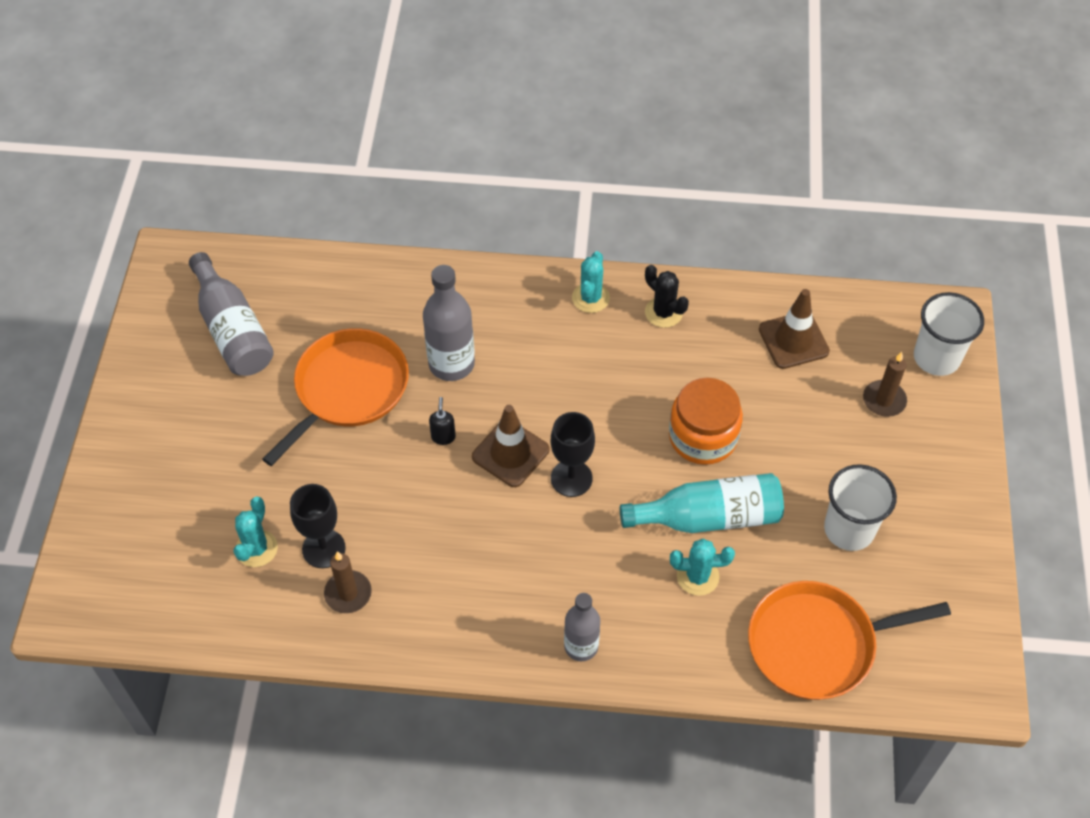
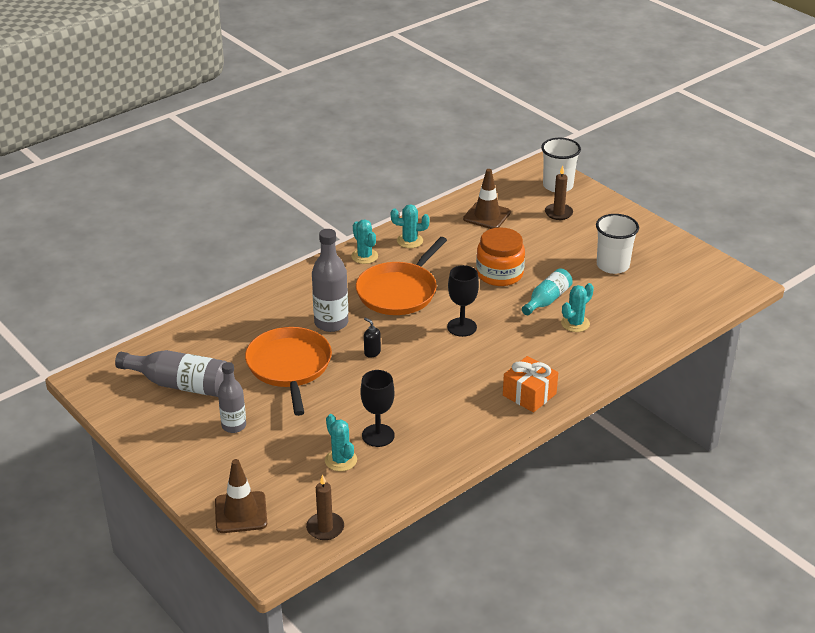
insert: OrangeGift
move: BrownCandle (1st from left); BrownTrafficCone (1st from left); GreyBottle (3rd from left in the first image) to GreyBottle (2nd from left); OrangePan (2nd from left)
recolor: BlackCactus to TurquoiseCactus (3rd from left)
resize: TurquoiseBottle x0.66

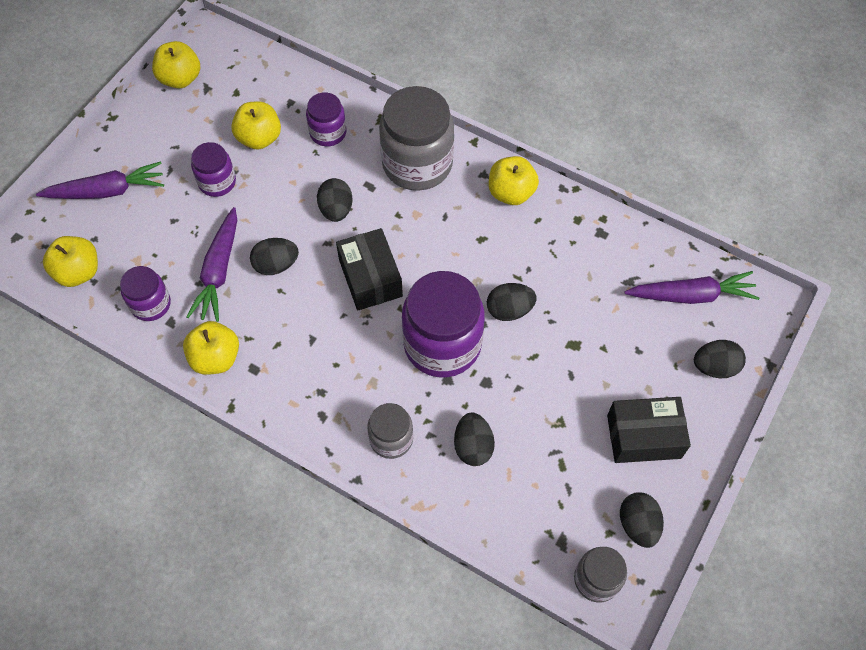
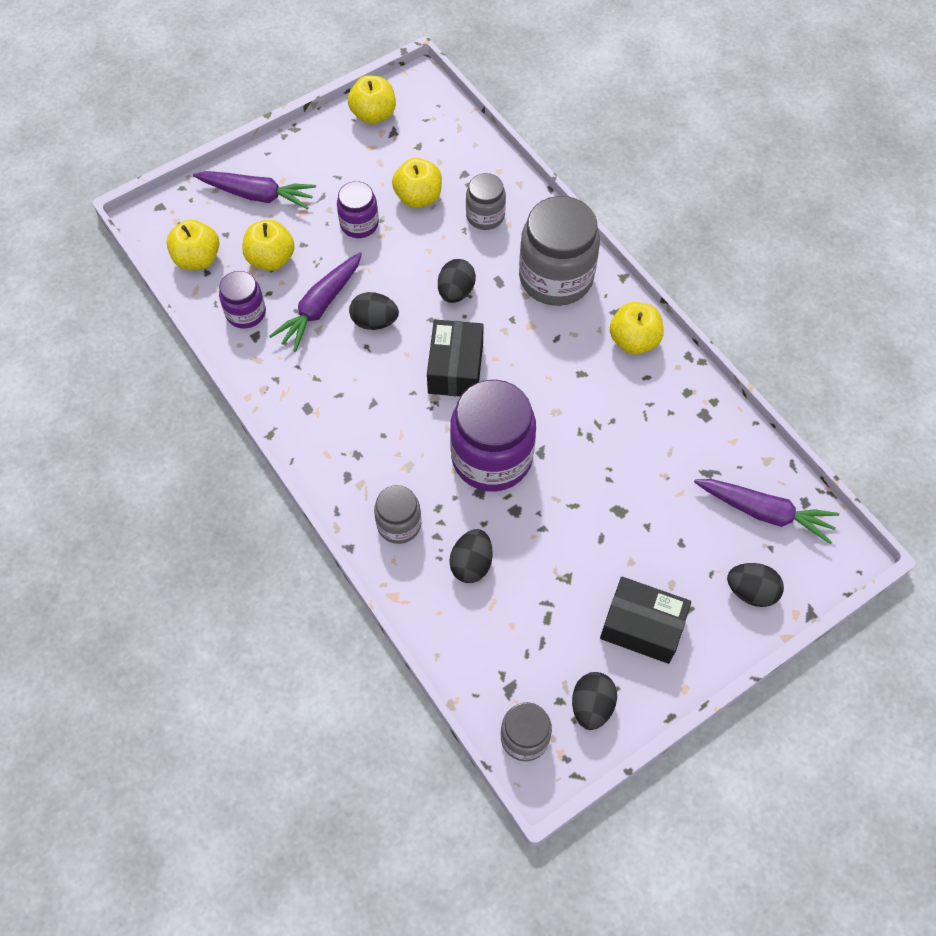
delete: BlackEgg (4th from left)
move: YellowApple (3rd from left in the first image) to YellowApple (2nd from left)
recolor: PurpleJar (3rd from left) to GreyJar (2nd from left)

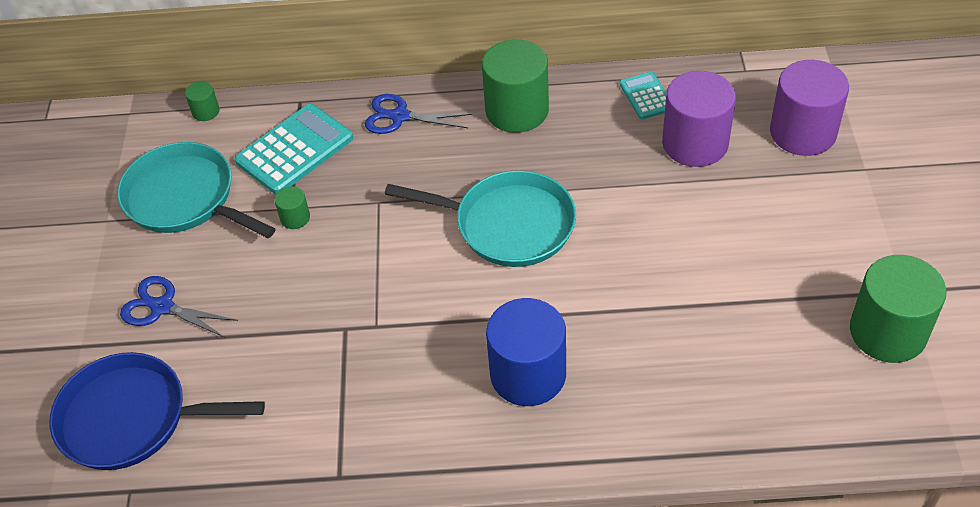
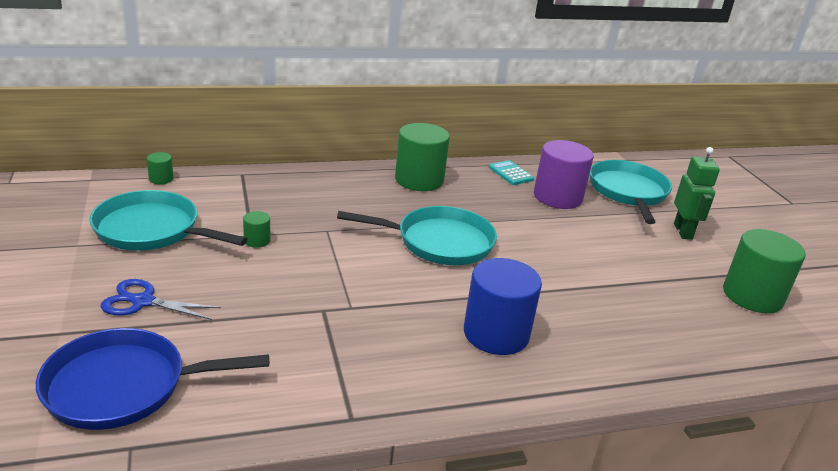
delete: TurquoiseCalculator (1st from left); BlueScissors (2nd from left)
insert: GreenRobot
replace: PurpleCylinder (2nd from left) to TurquoisePan (3rd from left)

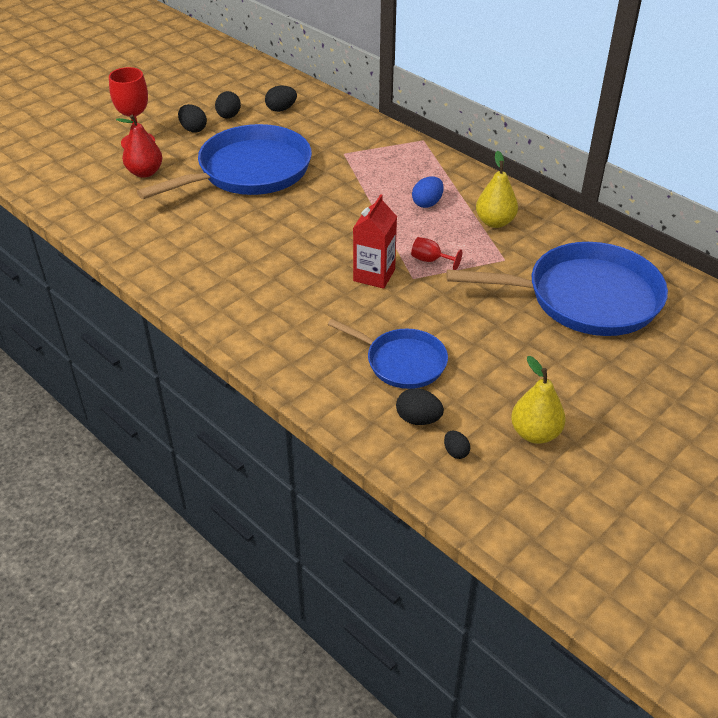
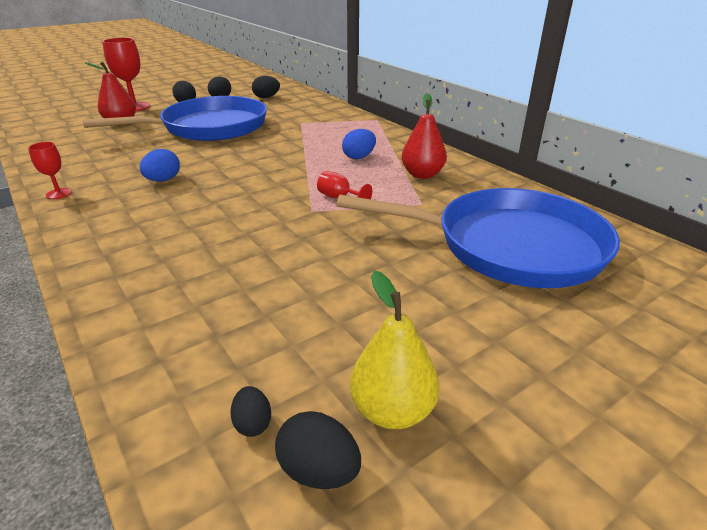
delete: BluePan (2nd from left); RedCarton
insert: RedGoblet (1st from left); BlueEgg (1st from left)
move: BlackEgg (4th from left in the first image) to BlackEgg (5th from left)
recolor: YellowPear (1st from left) to RedPear (2nd from left)

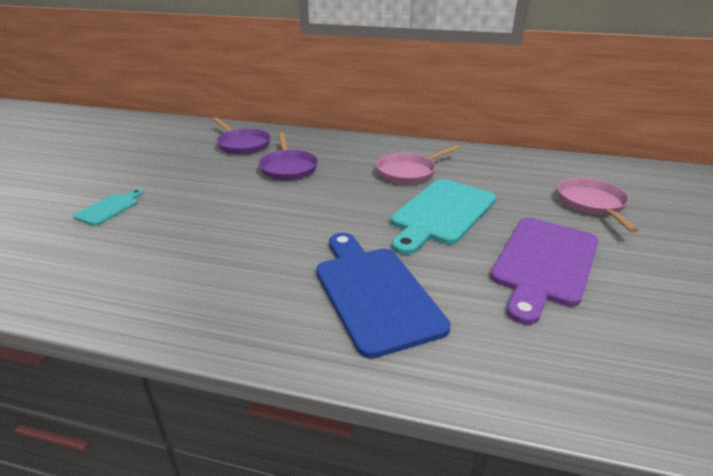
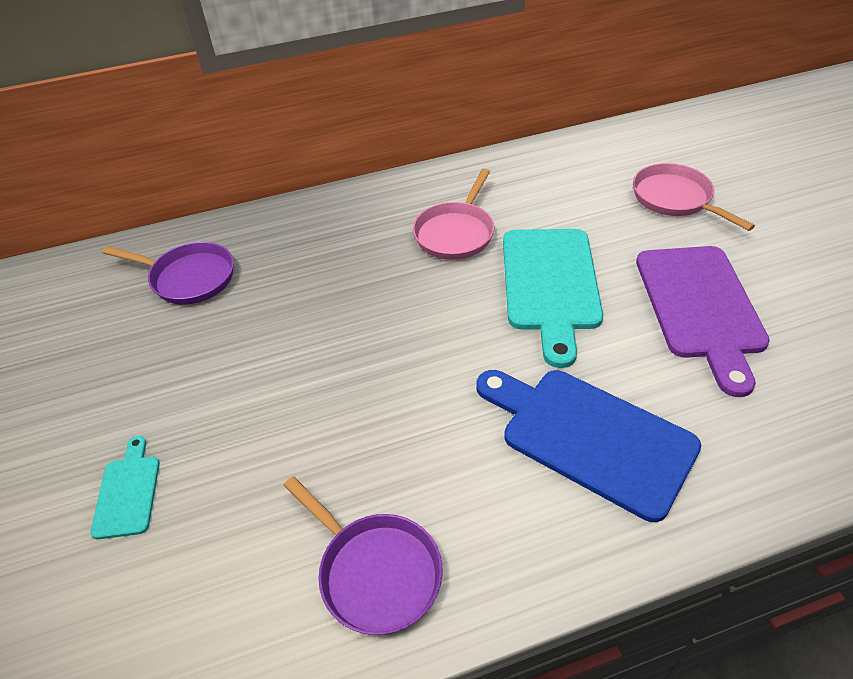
move: PurplePan (2nd from left)

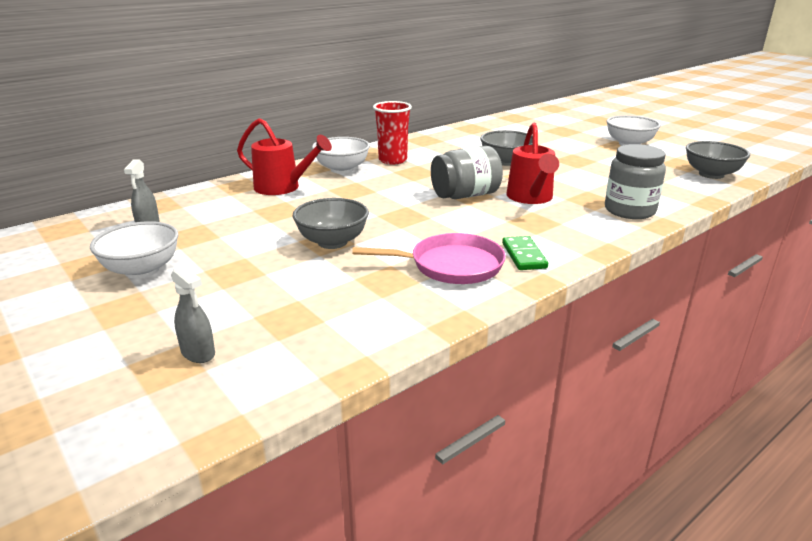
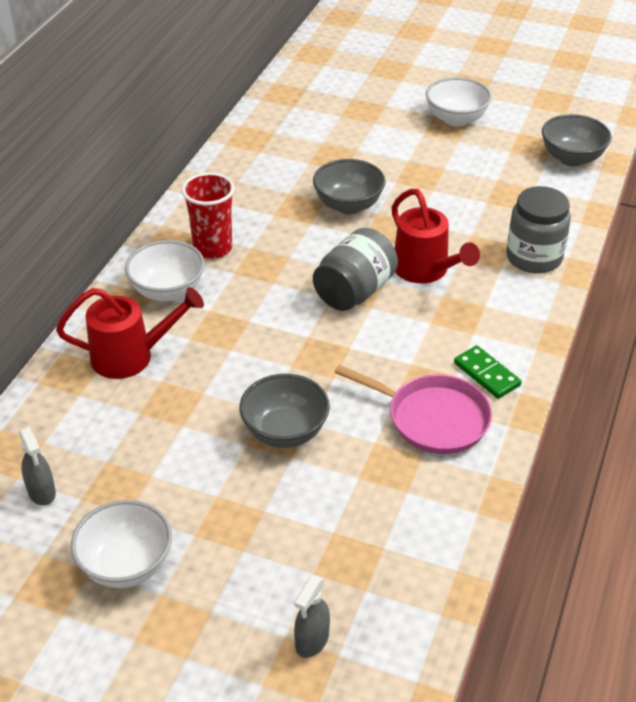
rotate: GreySprayBottle (2nd from left) 105 degrees clockwise; PinkPan 60 degrees clockwise

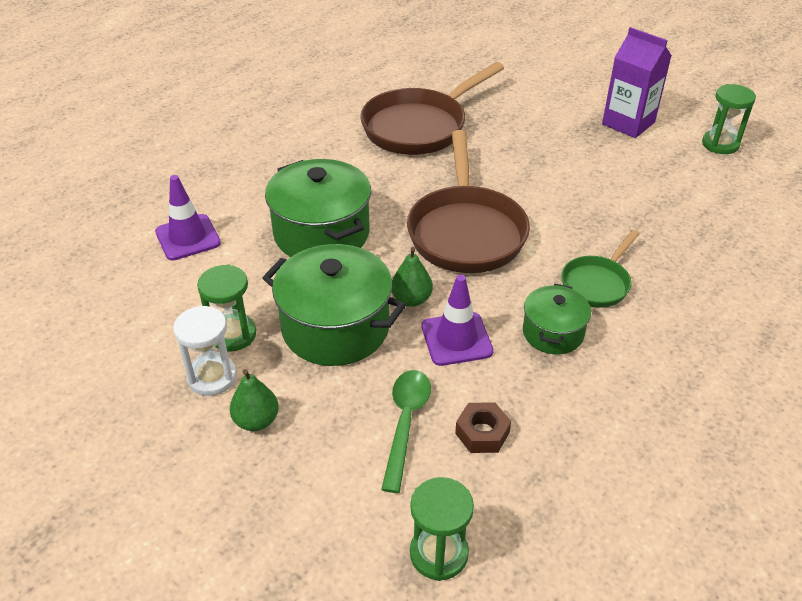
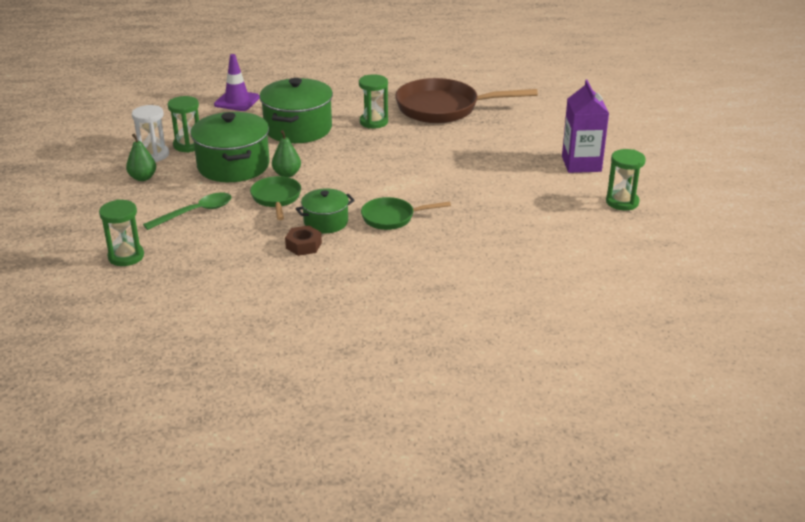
delete: BrownPan (2nd from left)
insert: GreenHourglass (3rd from left)
move: BrownNut
replace: PurpleTrafficCone (2nd from left) to GreenPan (1st from left)

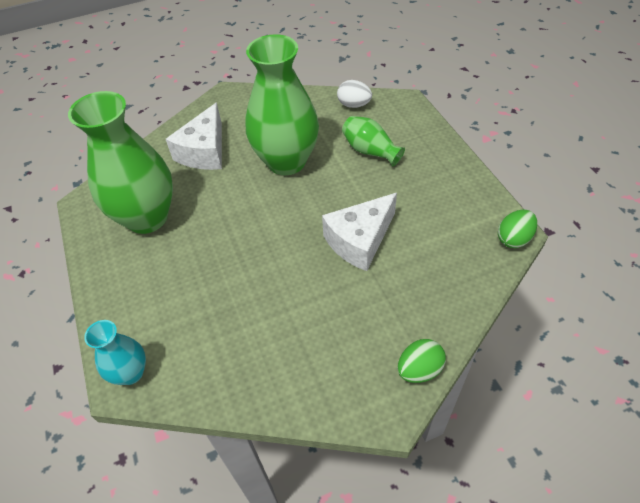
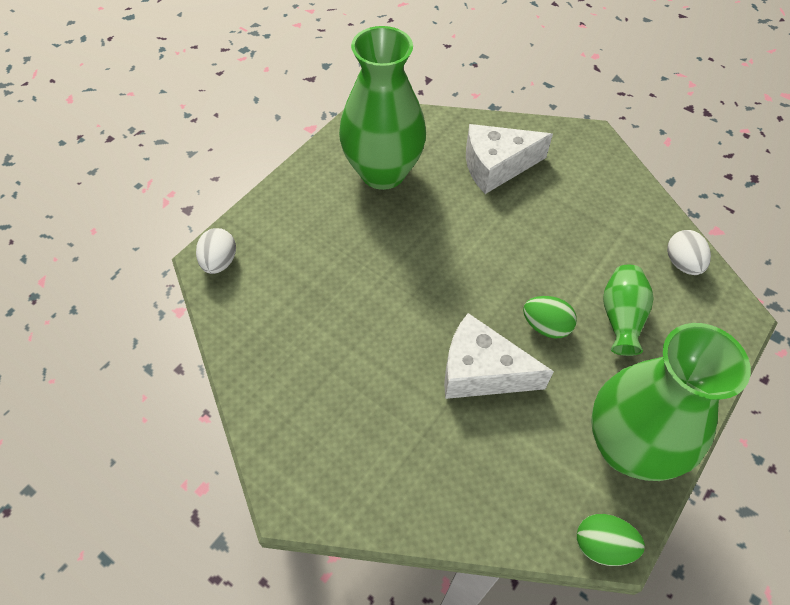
move: GreenVase (2nd from left in the first image) to GreenVase (3rd from left); GreenEgg (1st from left)
replace: TurquoiseVase to WhiteEgg (1st from left)

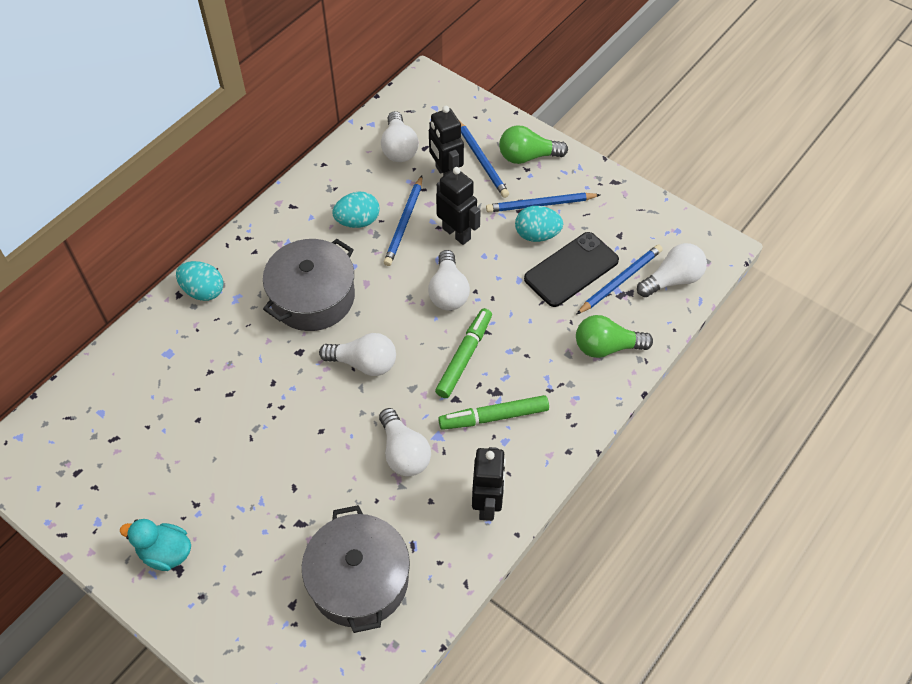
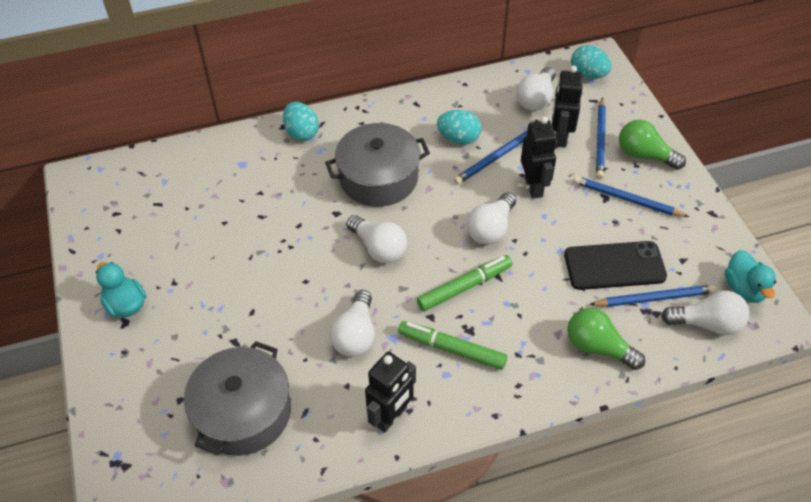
insert: TurquoiseDuck (2nd from left)
move: TurquoiseEgg (3rd from left)

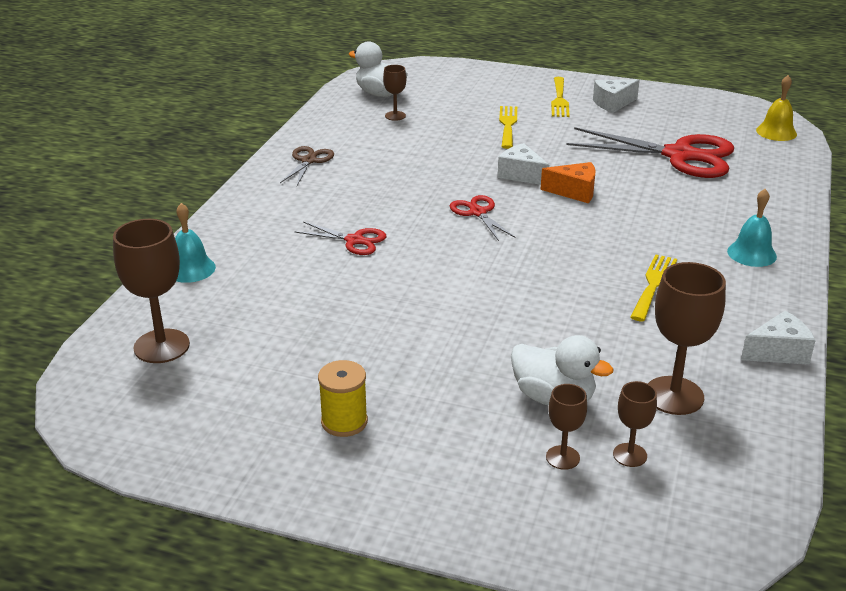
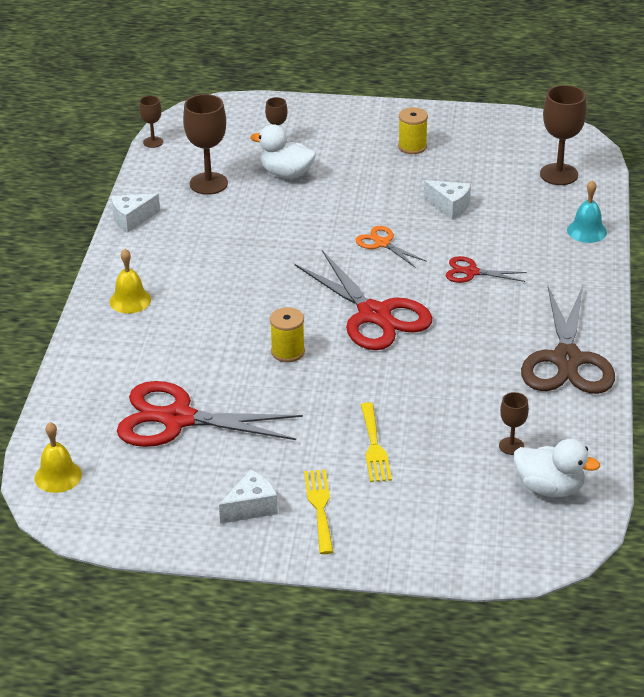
delete: YellowFork (3rd from left)
insert: OrangeScissors
move: WhiteCheese (1st from left in the first image) to WhiteCheese (3rd from left); BrownGoblet (4th from left in the first image) to BrownGoblet (1st from left)
replace: OrangeCheese to YellowSpool (1st from left)
recolor: TurquoiseBell (2nd from left) to YellowBell (2nd from left)
resize: BrownScissors x2.04; RedScissors (2nd from left) x2.04

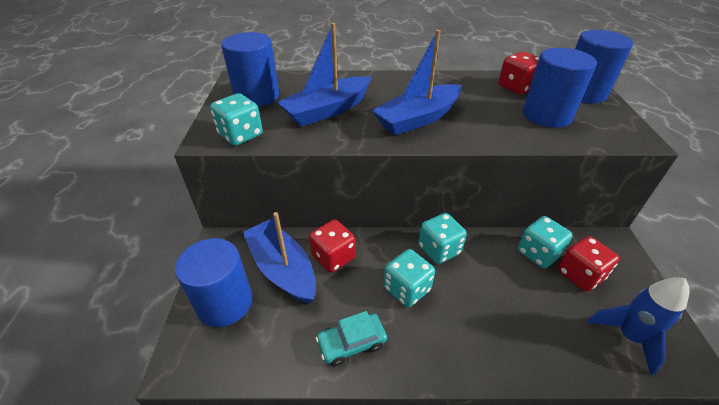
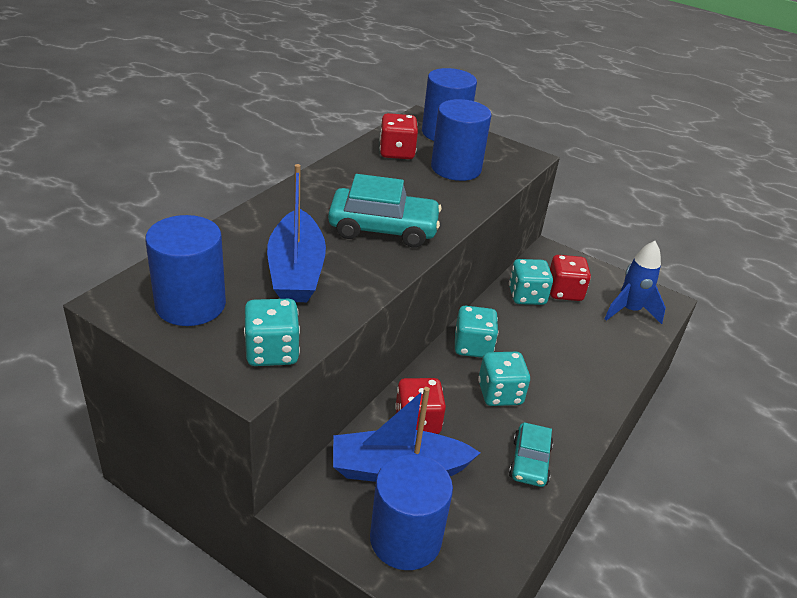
replace: BlueBoat (3rd from left) to TurquoiseCar (1st from left)

